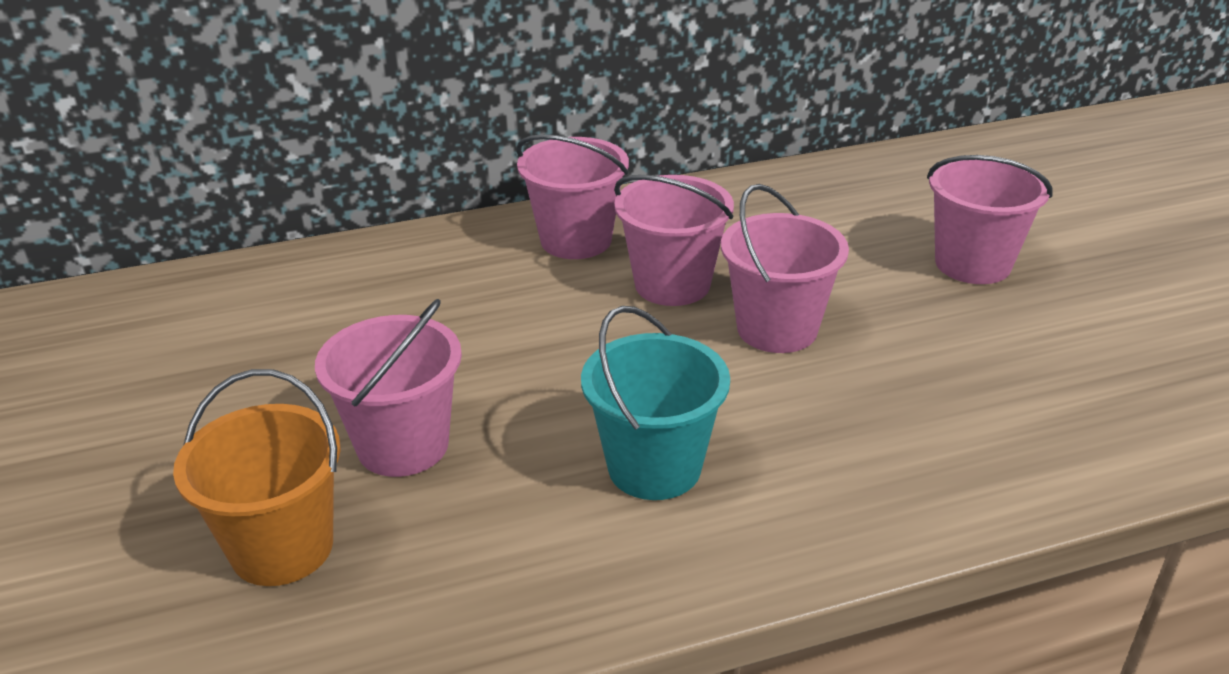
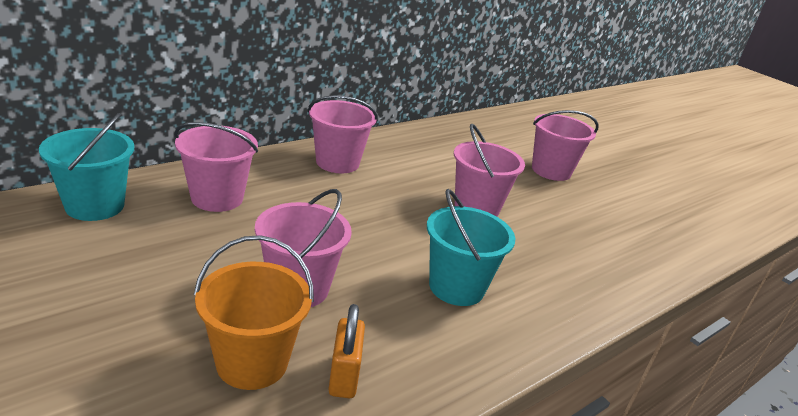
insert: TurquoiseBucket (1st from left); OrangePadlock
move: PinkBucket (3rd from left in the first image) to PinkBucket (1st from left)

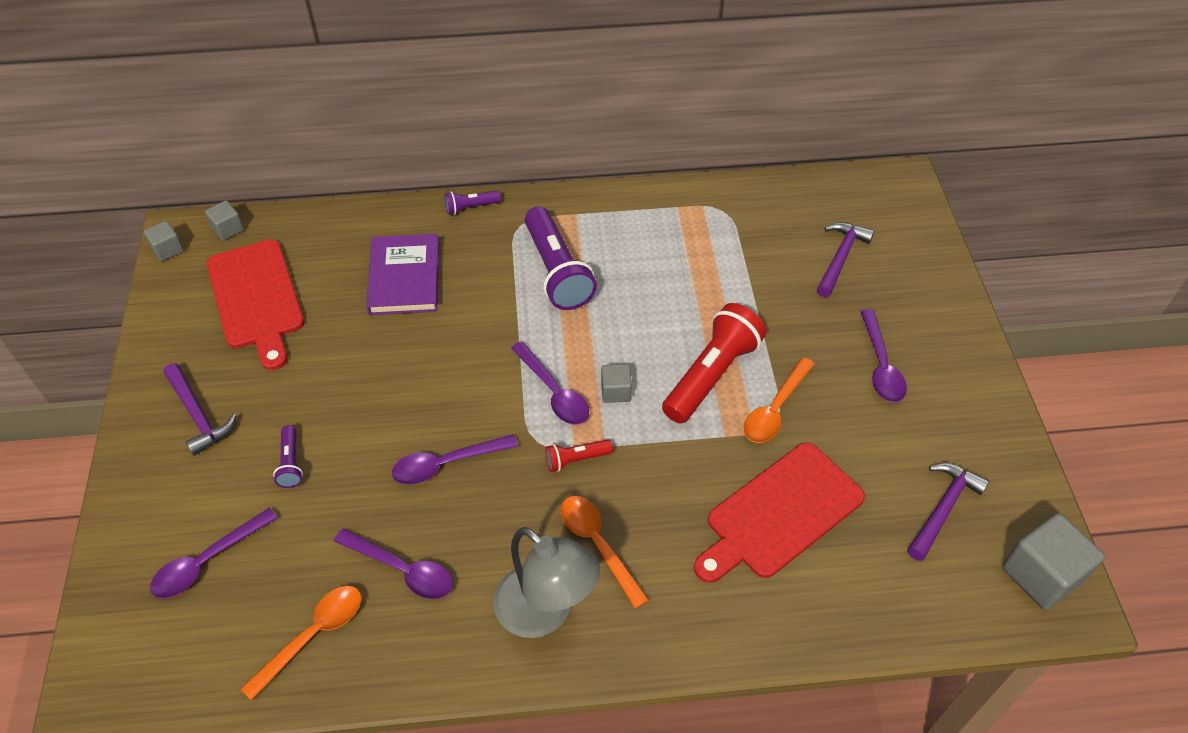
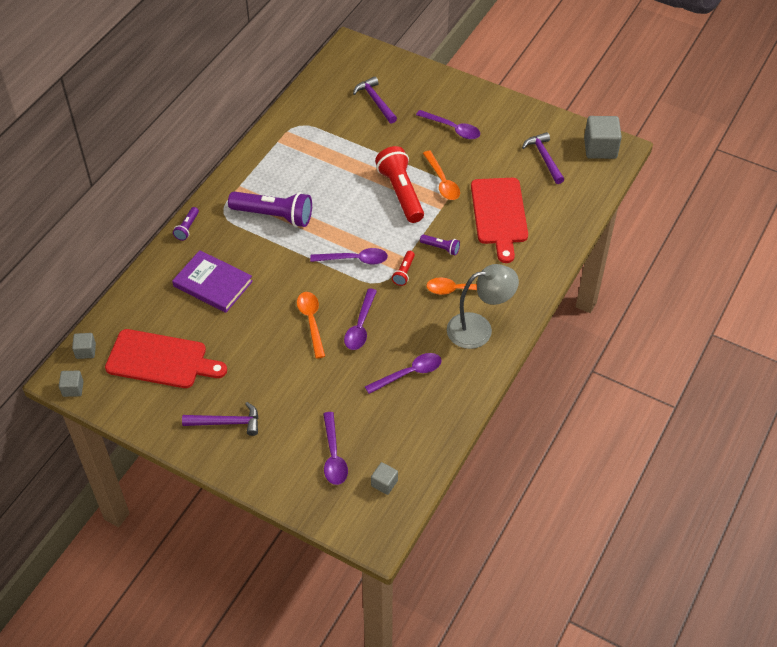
move: OrangeSpoon (1st from left); PurpleFlashlight (1st from left in the first image) to PurpleFlashlight (3rd from left); GreyCube (3rd from left)

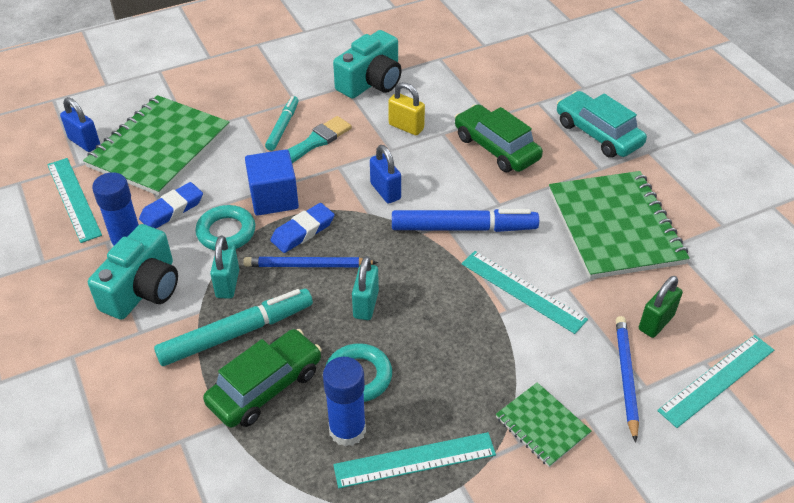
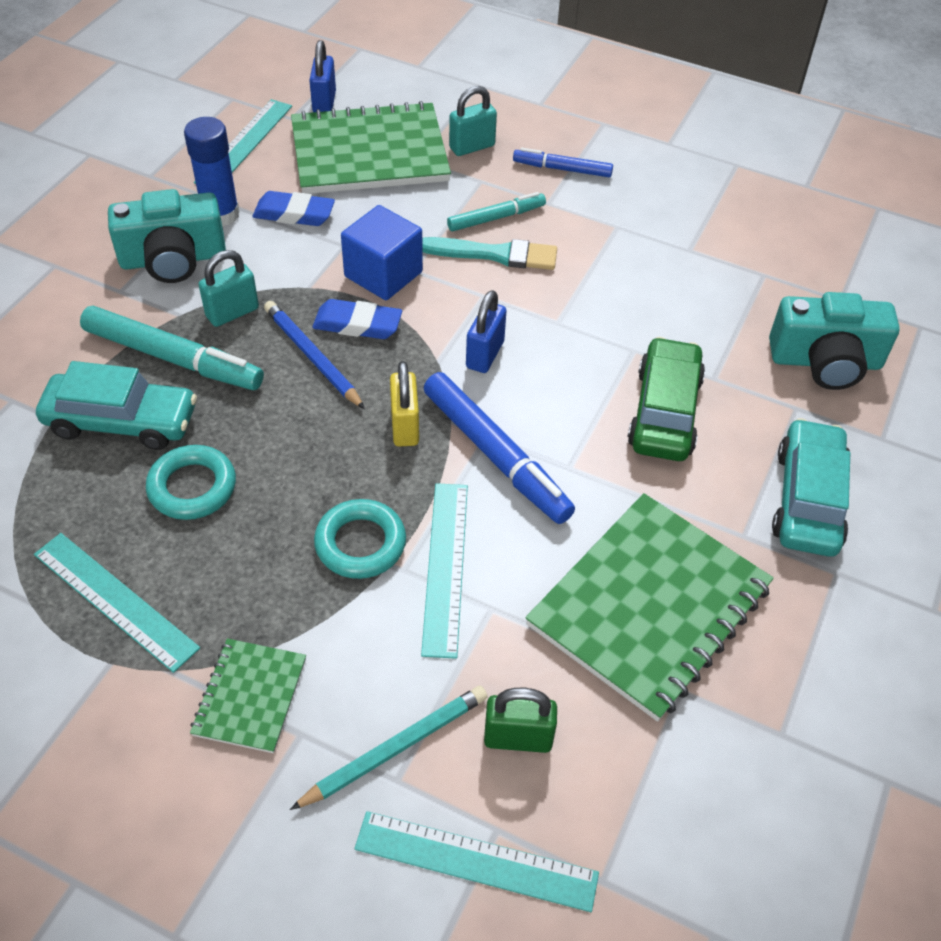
delete: BlueGlueStick (2nd from left)
insert: BlueMarker (2nd from left)
move: TurquoiseRing (1st from left in the first image) to TurquoiseRing (2nd from left); TurquoiseCamera (2nd from left); TurquoisePadlock (2nd from left); YellowPadlock
recolor: GreenCar (1st from left) to TurquoiseCar (1st from left); BluePencil (2nd from left) to TurquoisePencil

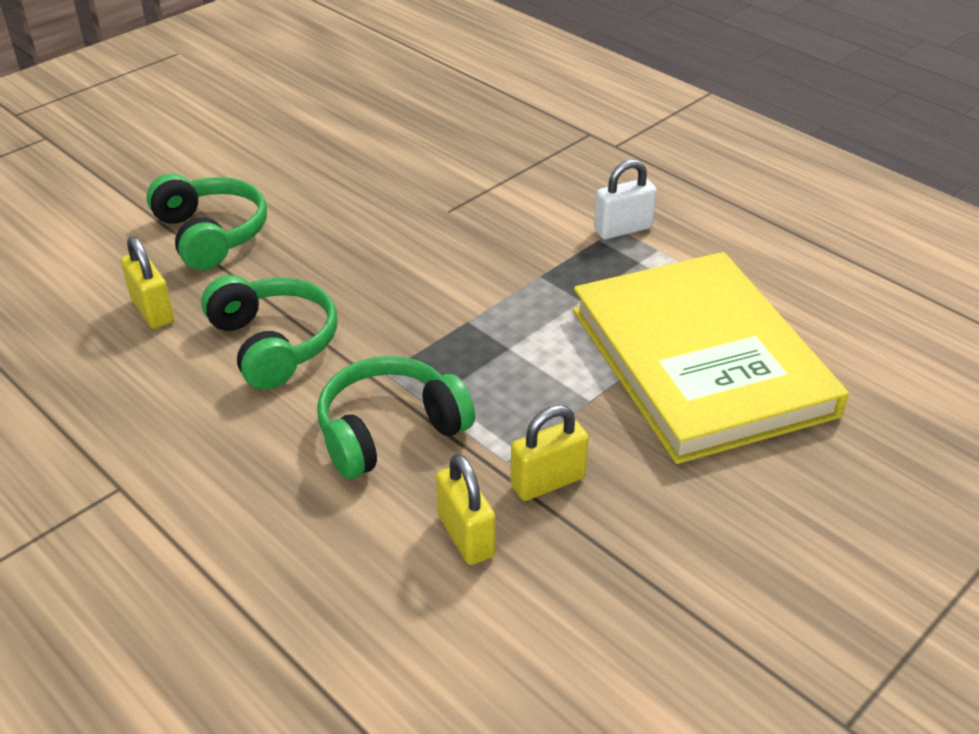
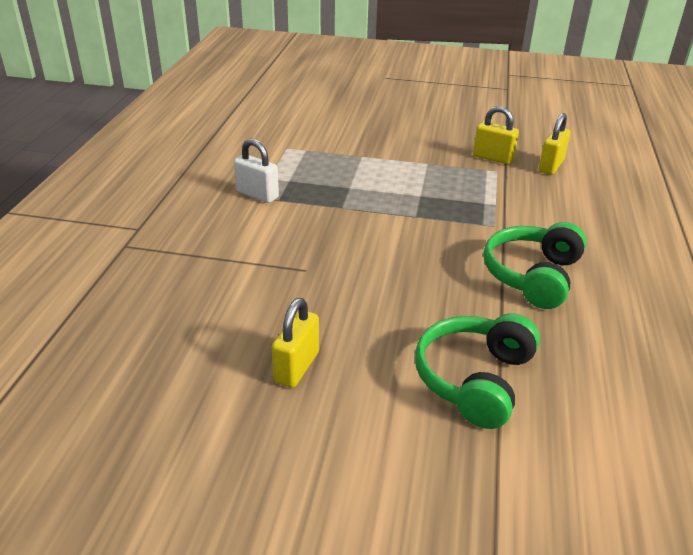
delete: GreenHeadphones (3rd from left); YellowBook
move: YellowPadlock (1st from left)

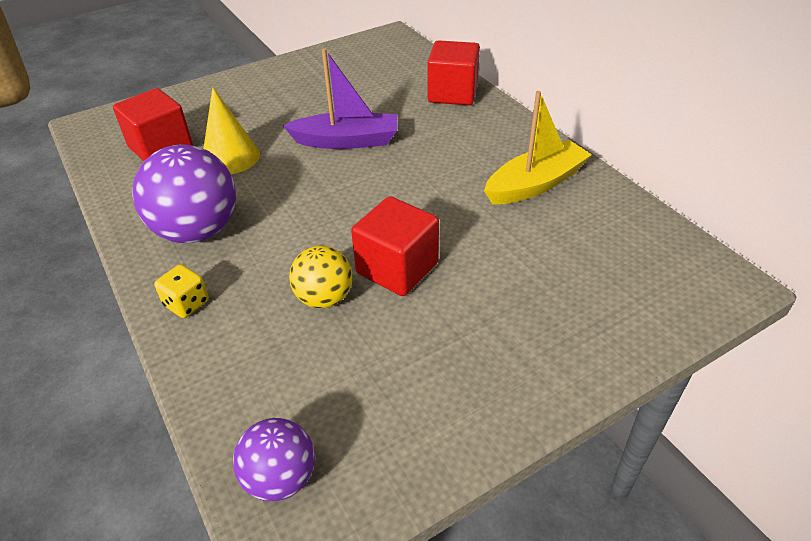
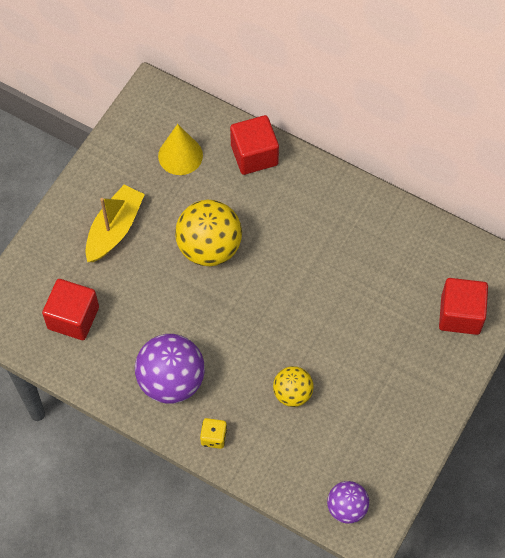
move: YellowCone; RedCube (2nd from left in the first image) to RedCube (3rd from left); YellowBoat
replace: PurpleBoat to YellowBall (1st from left)

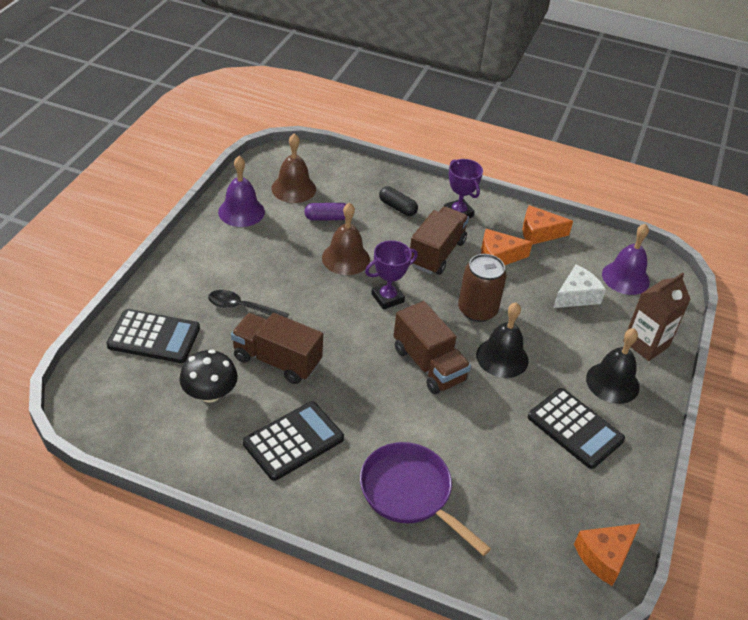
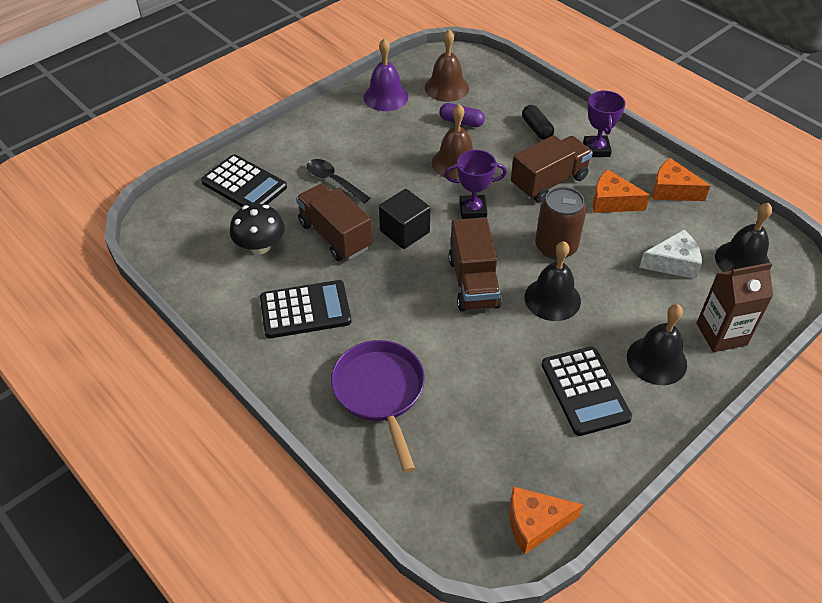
insert: BlackCube
recolor: PurpleBell (2nd from left) to BlackBell (3rd from left)

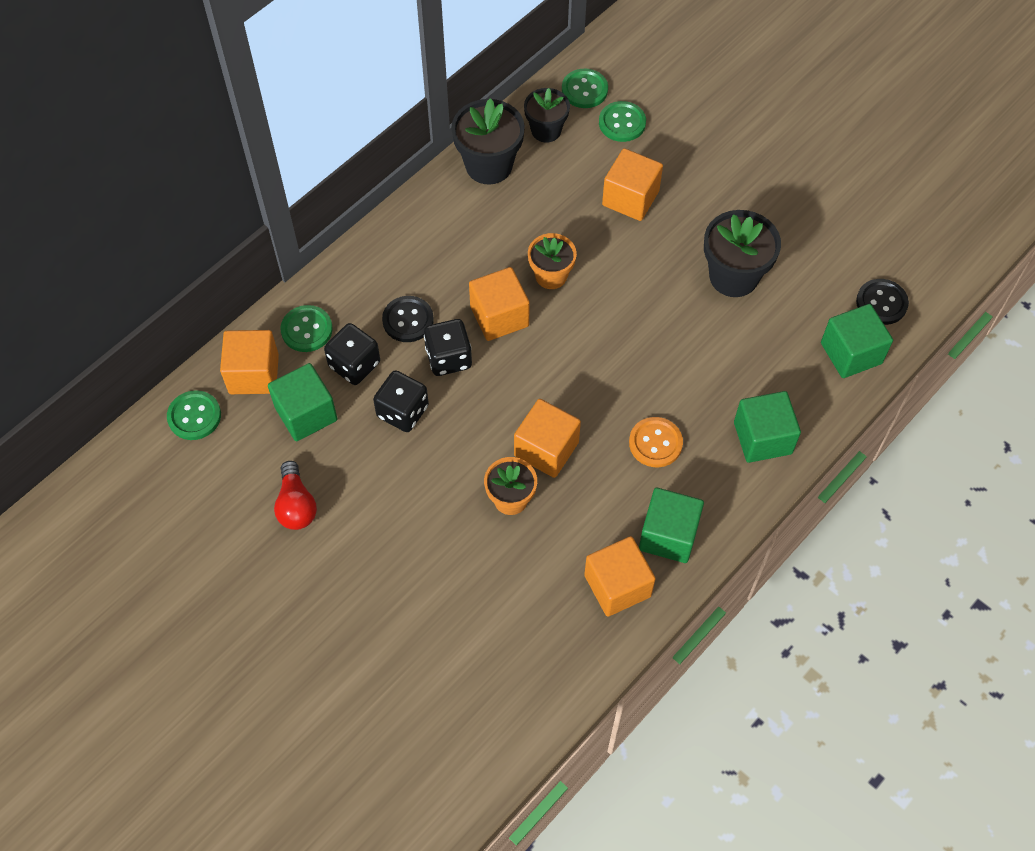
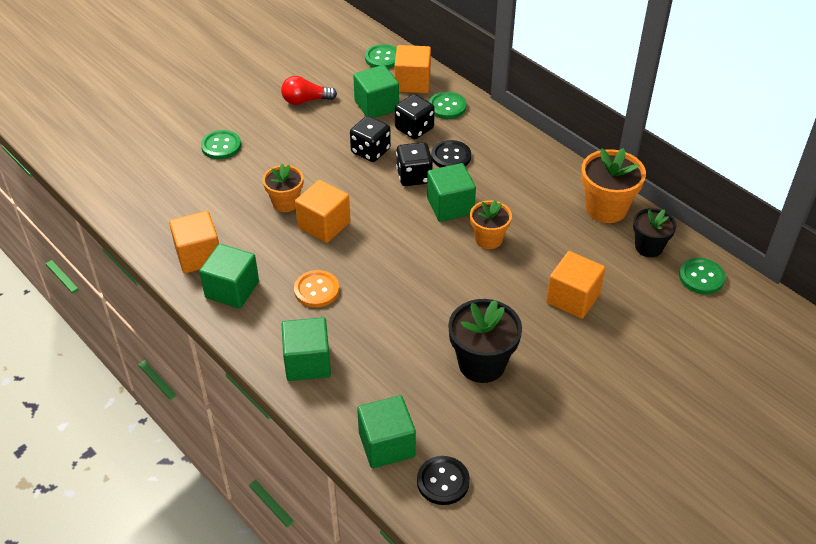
move: GreenButton (4th from left in the first image) to GreenButton (1st from left)
recolor: BlackFlowerPot (1st from left) to OrangeFlowerPot (3rd from left); OrangeCube (2nd from left) to GreenCube (5th from left)

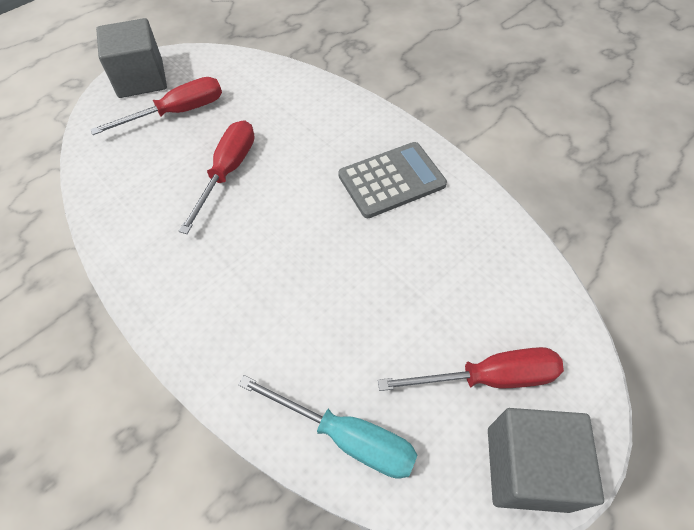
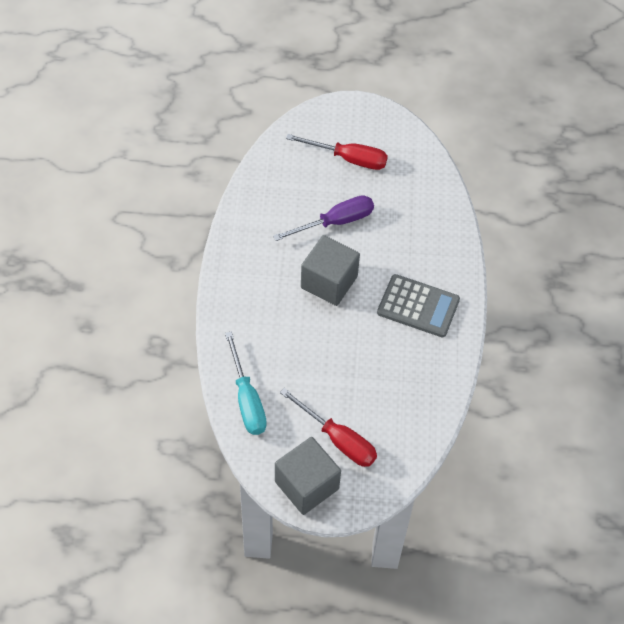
move: GreyCube (1st from left in the first image) to GreyCube (2nd from left)
recolor: RedScrewdriver (2nd from left) to PurpleScrewdriver

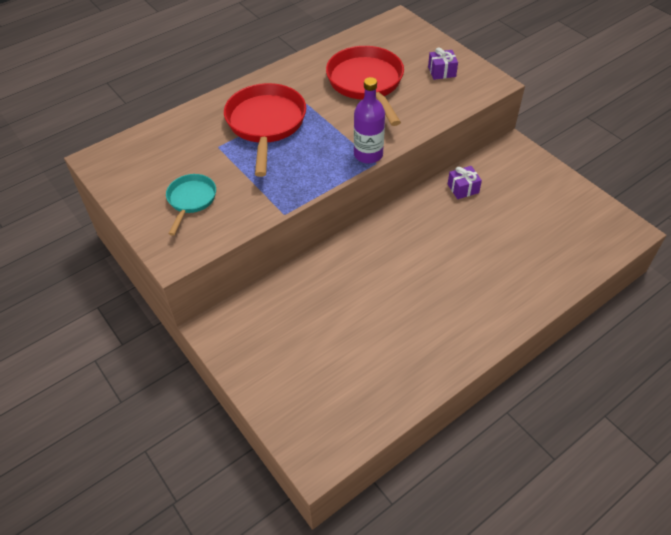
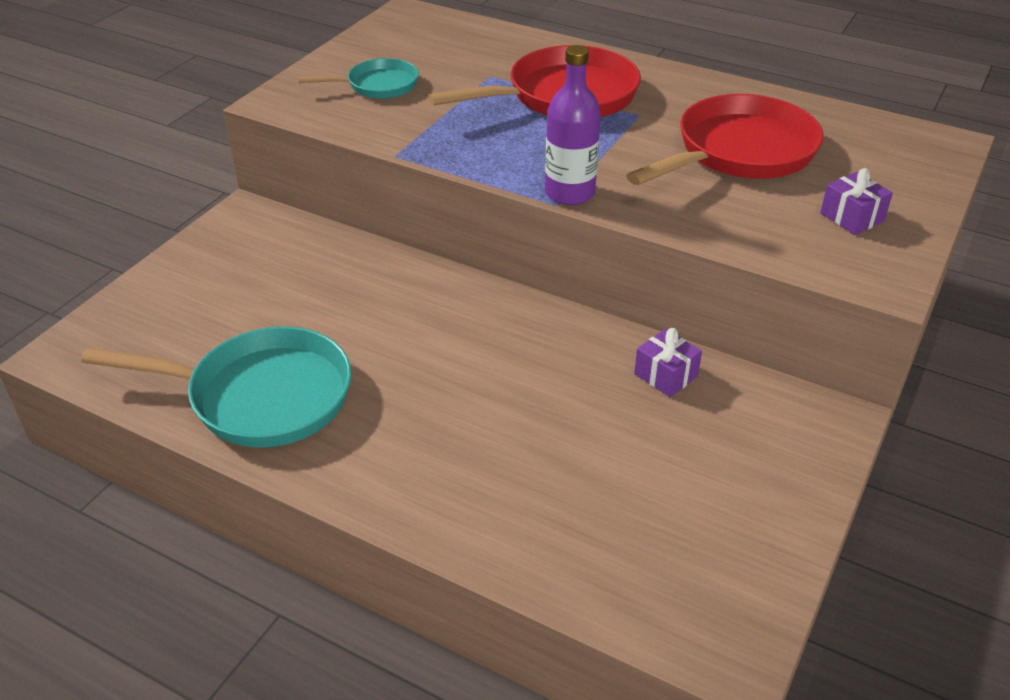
insert: TurquoisePan (1st from left)

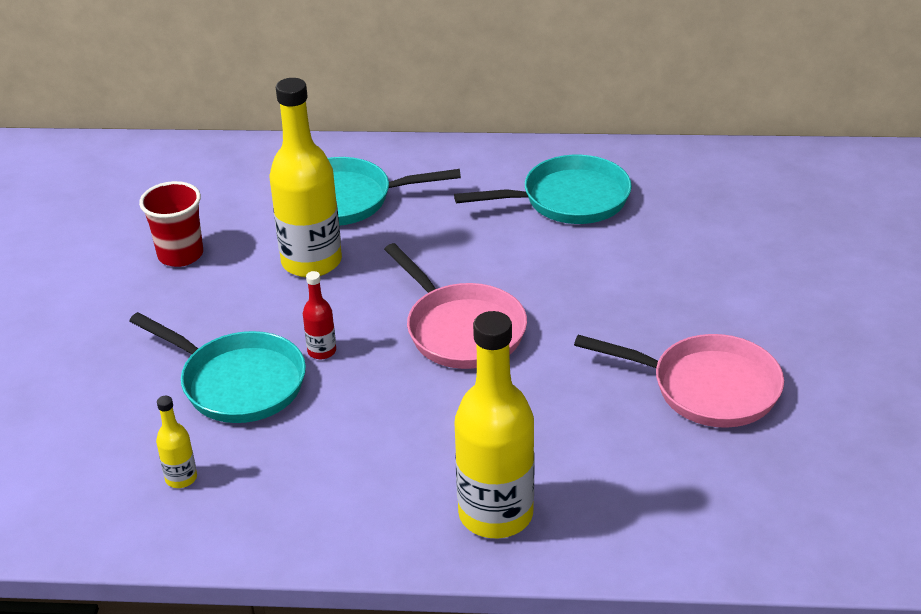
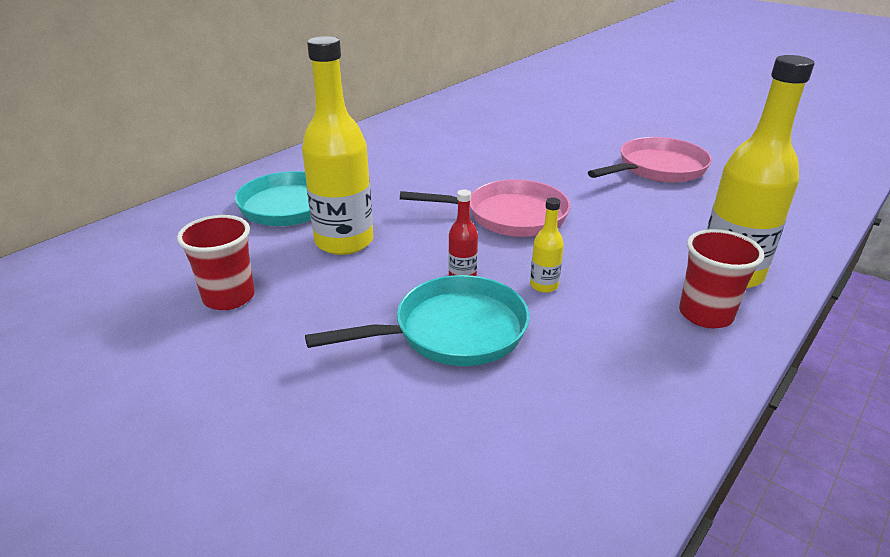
delete: TurquoisePan (3rd from left)
insert: RedCup (2nd from left)
move: YellowBottle (1st from left in the first image) to YellowBottle (2nd from left)

